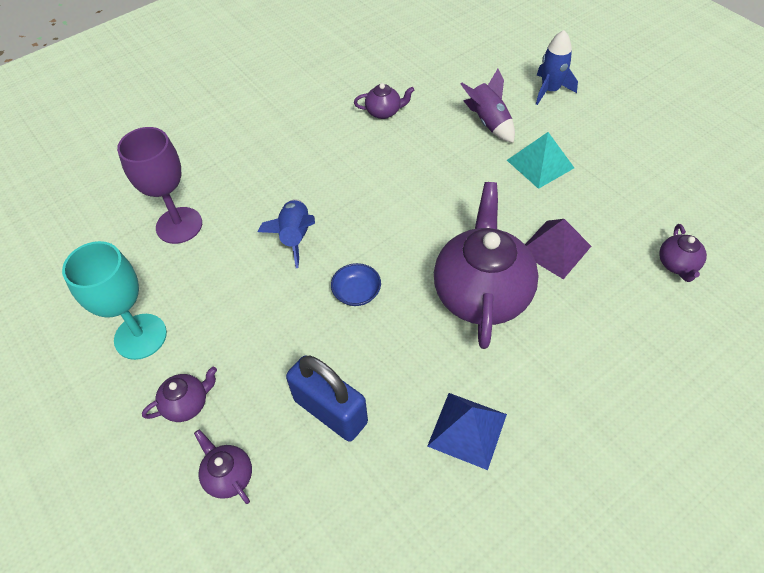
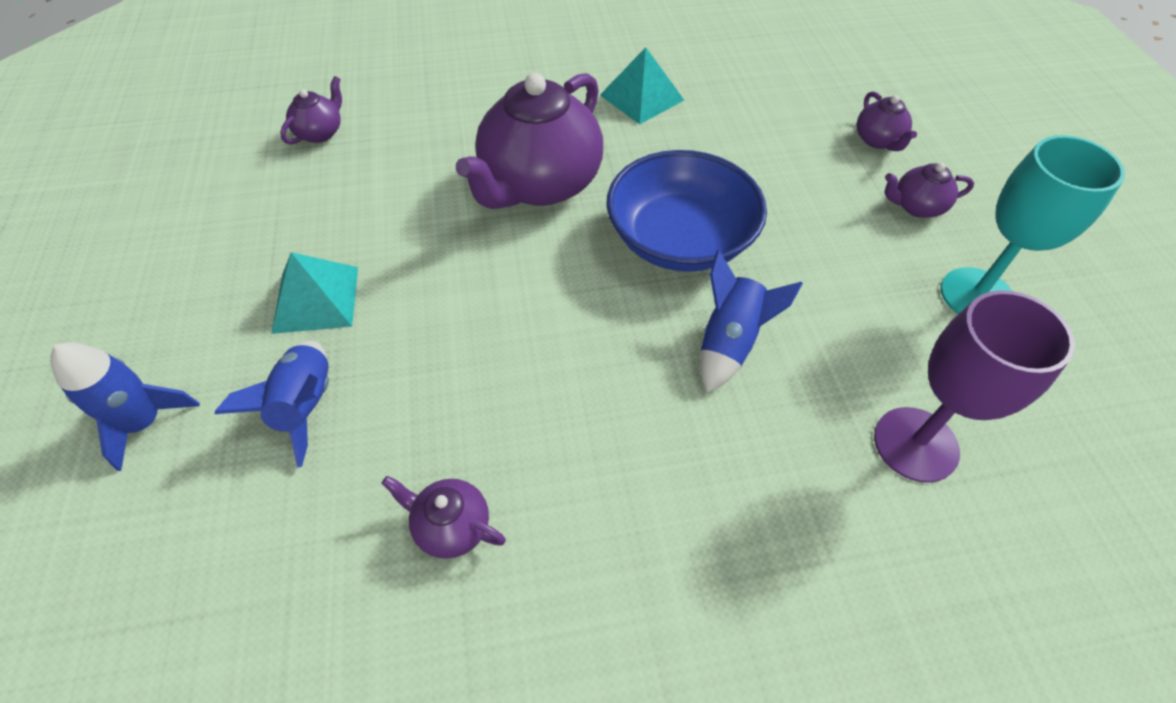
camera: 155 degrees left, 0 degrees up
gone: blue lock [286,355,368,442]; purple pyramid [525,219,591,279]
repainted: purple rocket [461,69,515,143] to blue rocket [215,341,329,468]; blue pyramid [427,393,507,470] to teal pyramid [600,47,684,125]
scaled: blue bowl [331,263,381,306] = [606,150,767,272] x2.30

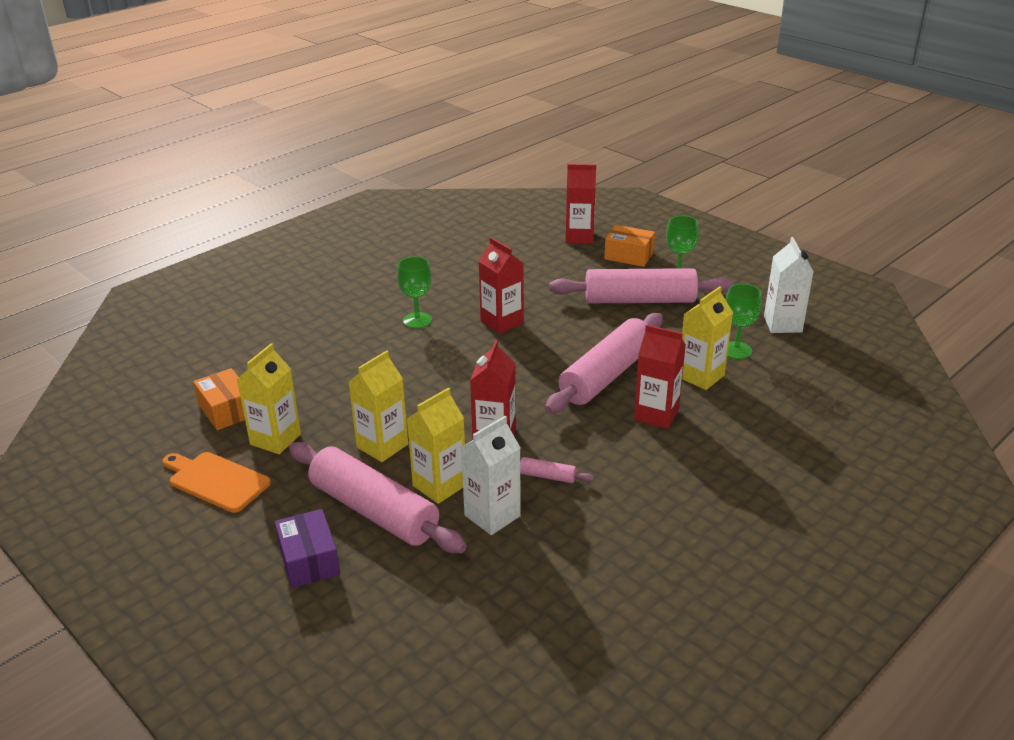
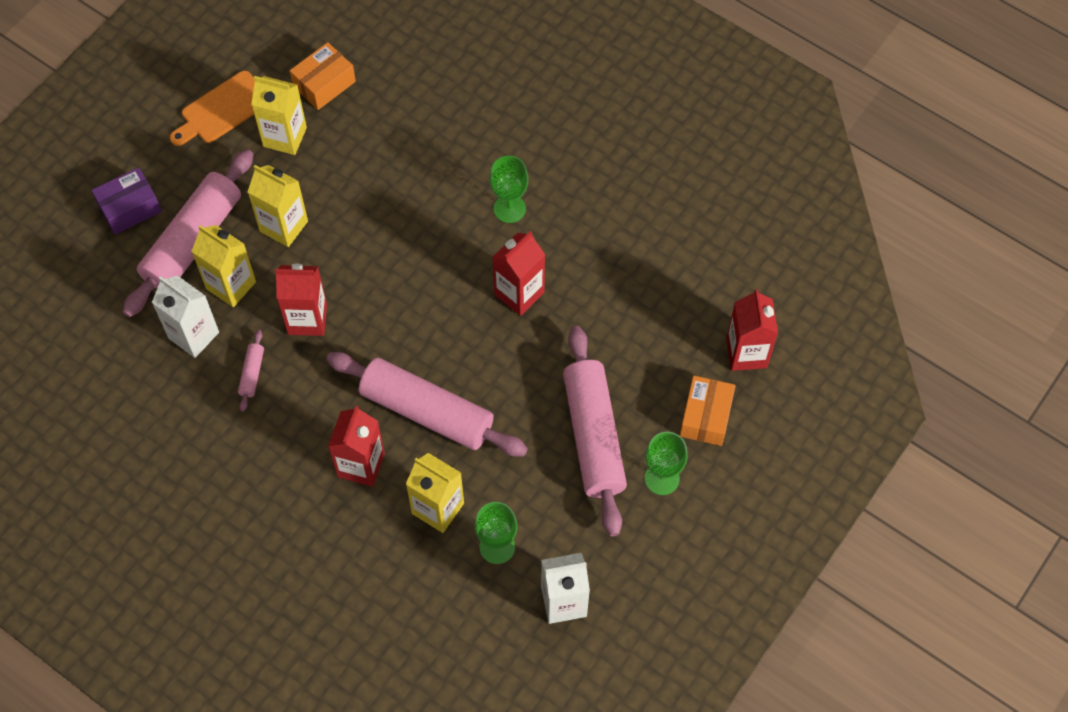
camera: 80 degrees right, 30 degrees up
rotated: orange-coloured cutting board [162,452,271,513] = [170,71,255,146] 150 degrees counterclockwise

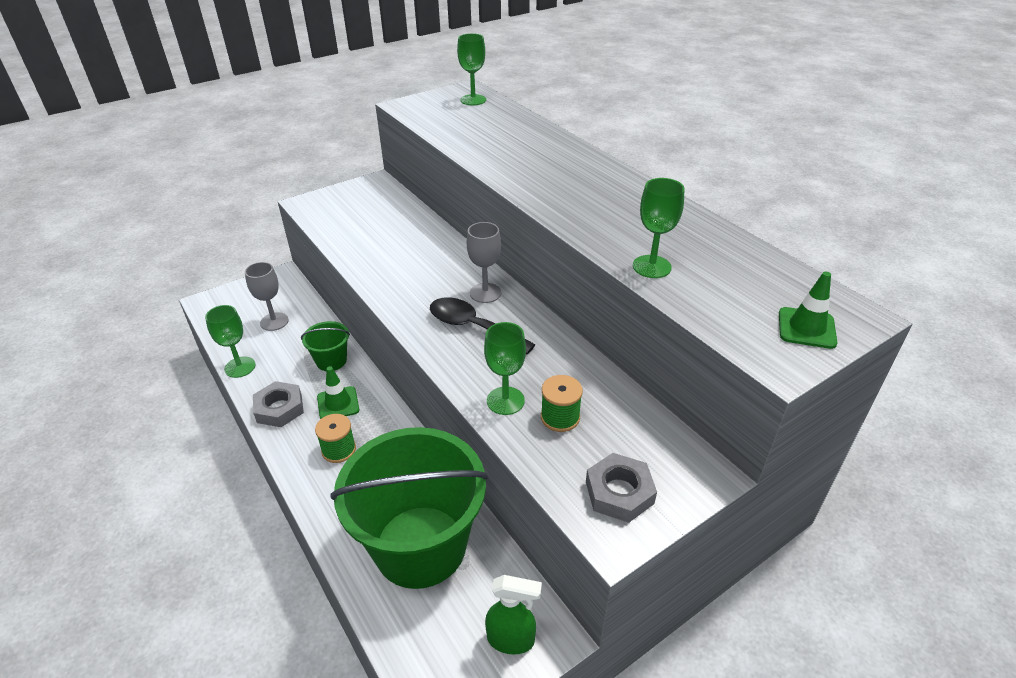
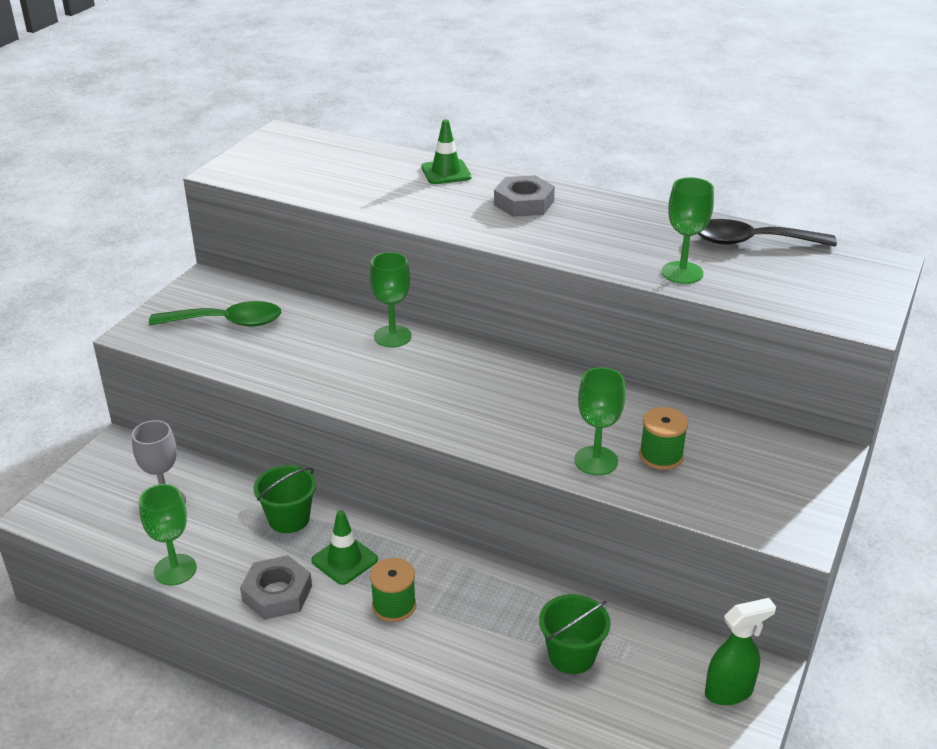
camera: 30 degrees left, 5 degrees down
gone: ash-grey wine glass [467,222,501,303]
new: emerald tablespoon [149,301,281,327]
shifted: emerald wine glass [457,33,486,105] to [370,252,412,348]; emerald traffic cone [779,271,837,349] to [421,119,472,184]; ash-grey hexagon nut [586,453,657,523] to [494,175,555,217]; ebony tablespoon [430,297,536,354] to [698,219,837,246]
scaled: emerald sand bucket [330,427,488,589] = [539,594,611,674] x0.43

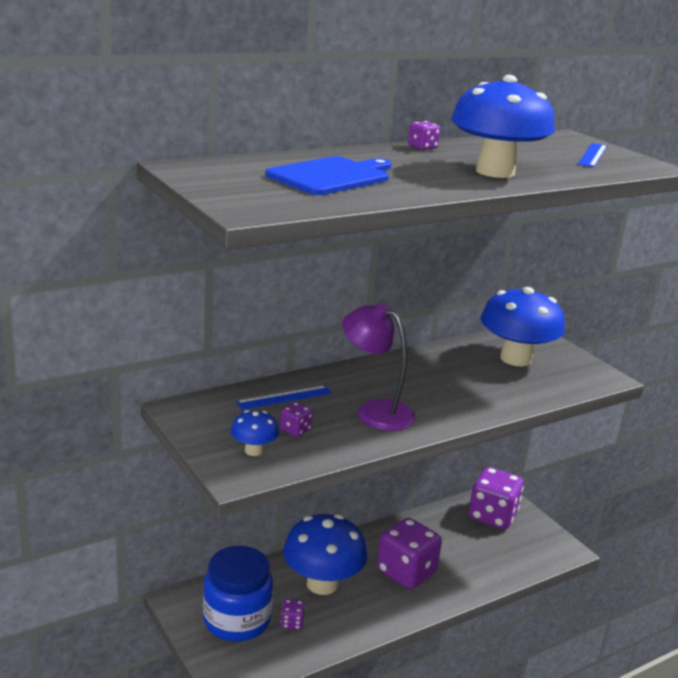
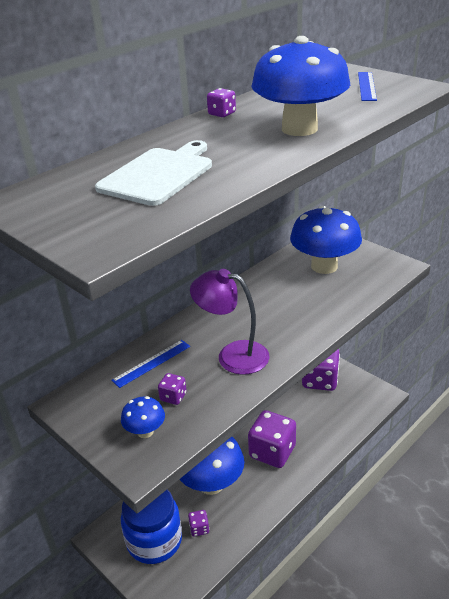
camera: 10 degrees left, 10 degrees up
repainted: blue cutting board [265,156,392,195] to snow-white cutting board [95,140,212,206]

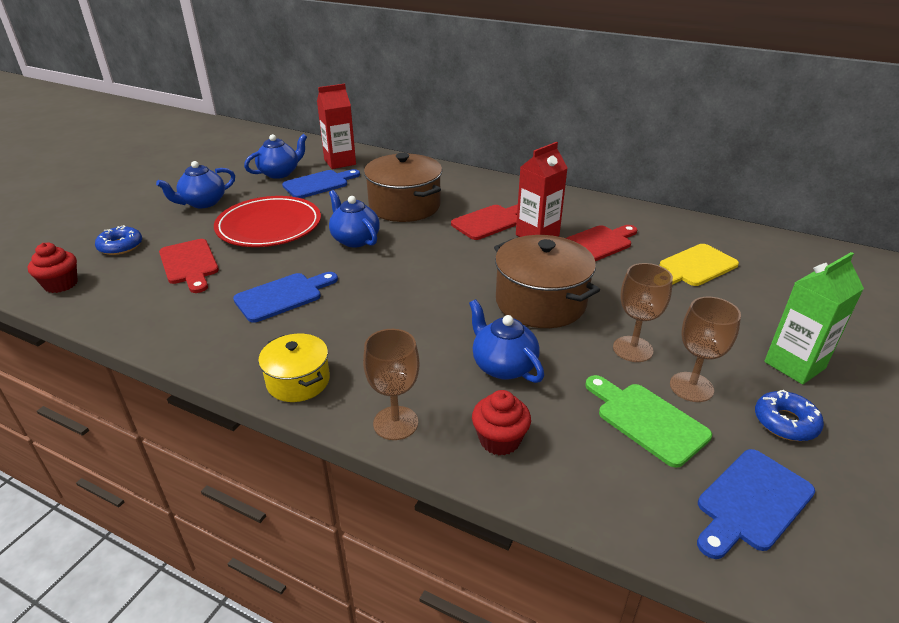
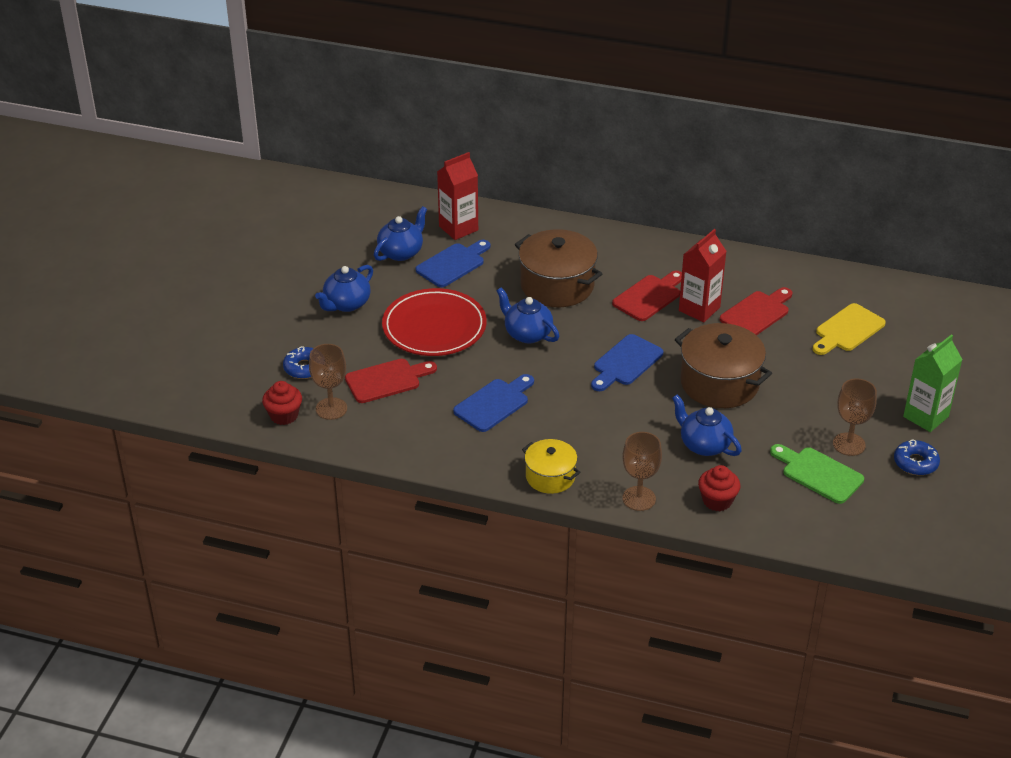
camera: 10 degrees left, 5 degrees up
shifted: brown wine glass [613,263,673,362] to [309,344,347,420]; blue cutting board [697,449,815,559] to [591,334,663,391]
rotated: red cutting board [159,239,219,293] = [345,359,437,403] 75 degrees counterclockwise

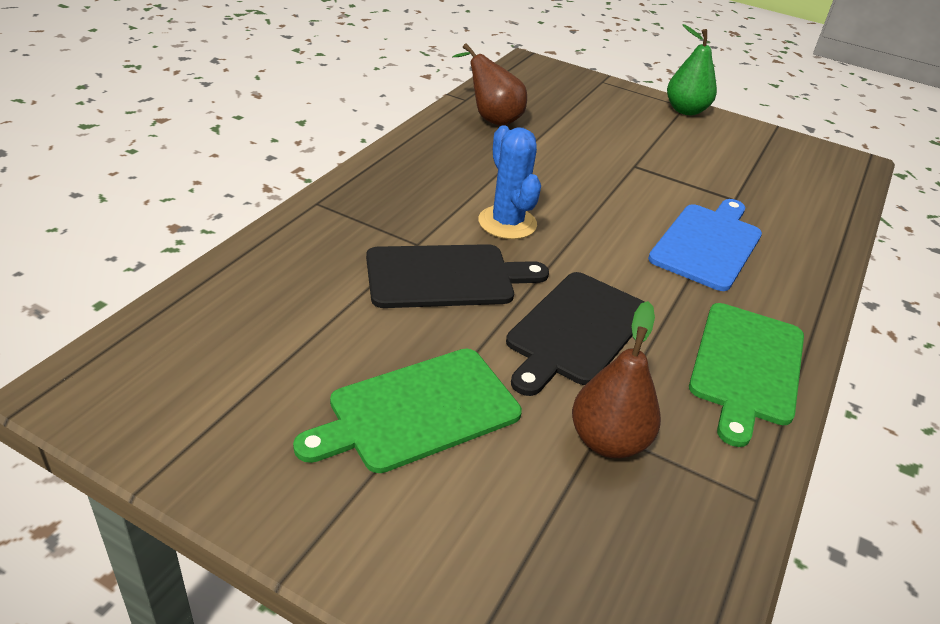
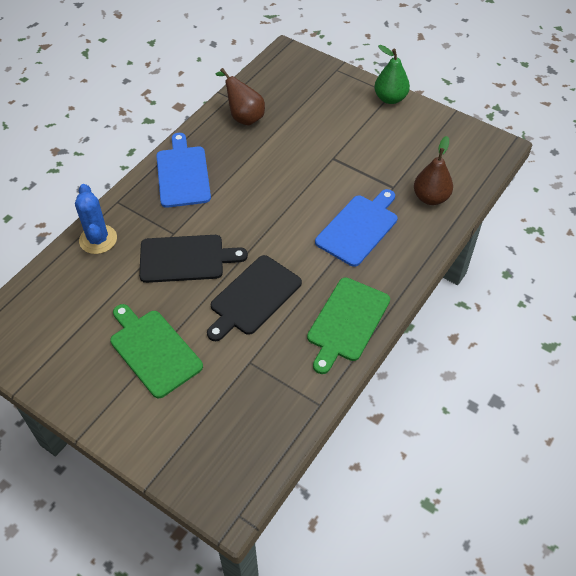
camera: 10 degrees right, 15 degrees up
new: blue cutting board [156,133,211,208]
shifted: blue prickly plant [478,125,541,239] to [75,184,117,254]; brown pear fruit [572,301,661,458] to [414,136,453,205]
rotated: emerald cutting board [293,349,522,473] = [110,304,203,398] 75 degrees clockwise

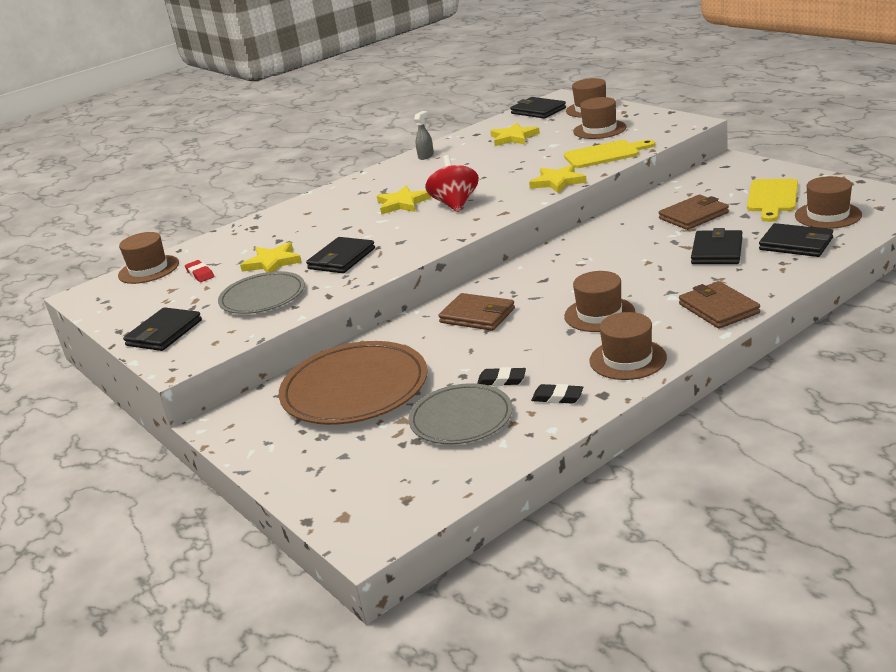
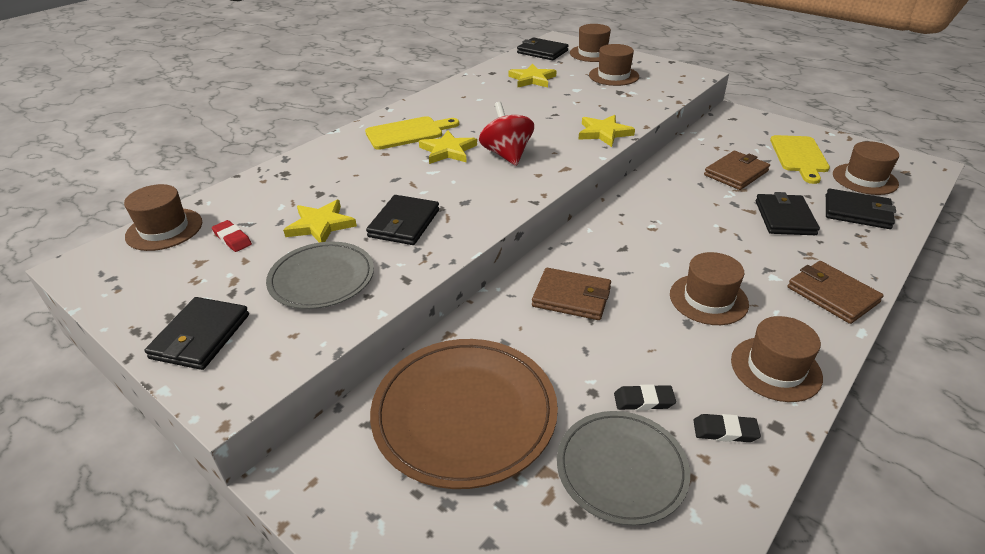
camera: 15 degrees left, 10 degrees up
gone: ash-grey spray cleaner [414,111,434,160]
shifted: golden cutting board [564,139,655,168] to [365,116,459,150]

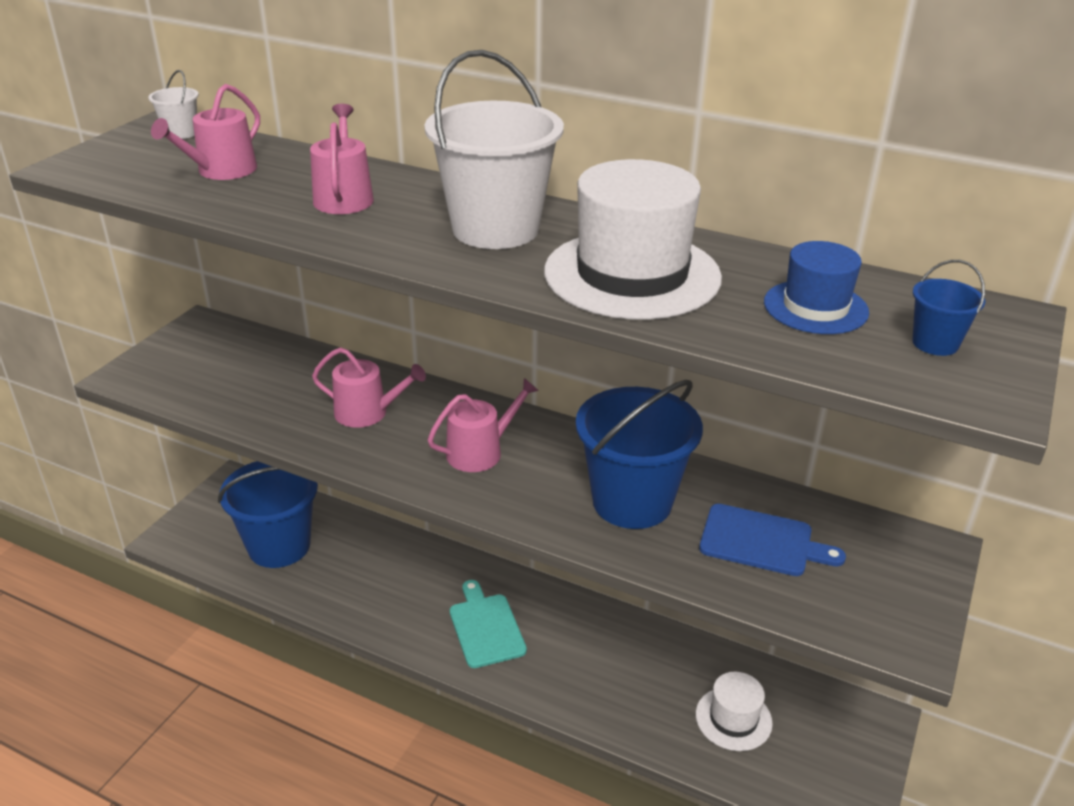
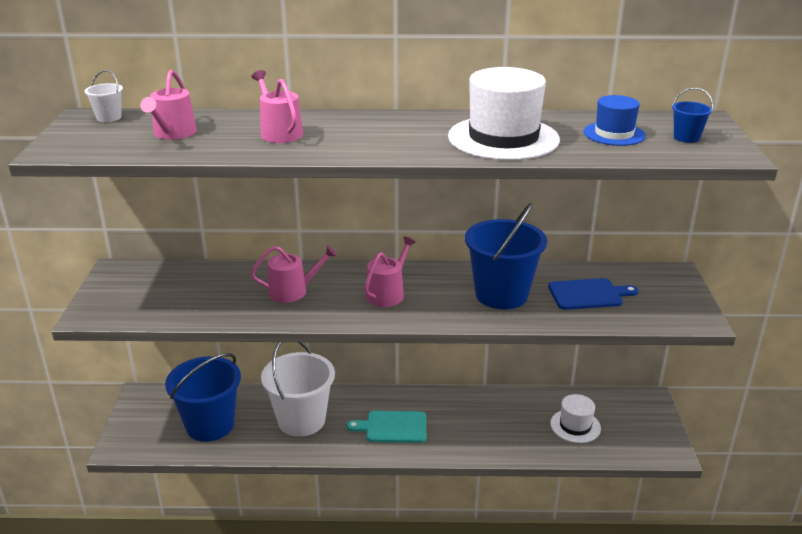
camera: 25 degrees left, 5 degrees down
shifted: snow-white sand bucket [424,50,564,249] to [261,342,335,437]
rotated: teal cutting board [450,580,527,668] = [347,411,426,443] 45 degrees counterclockwise

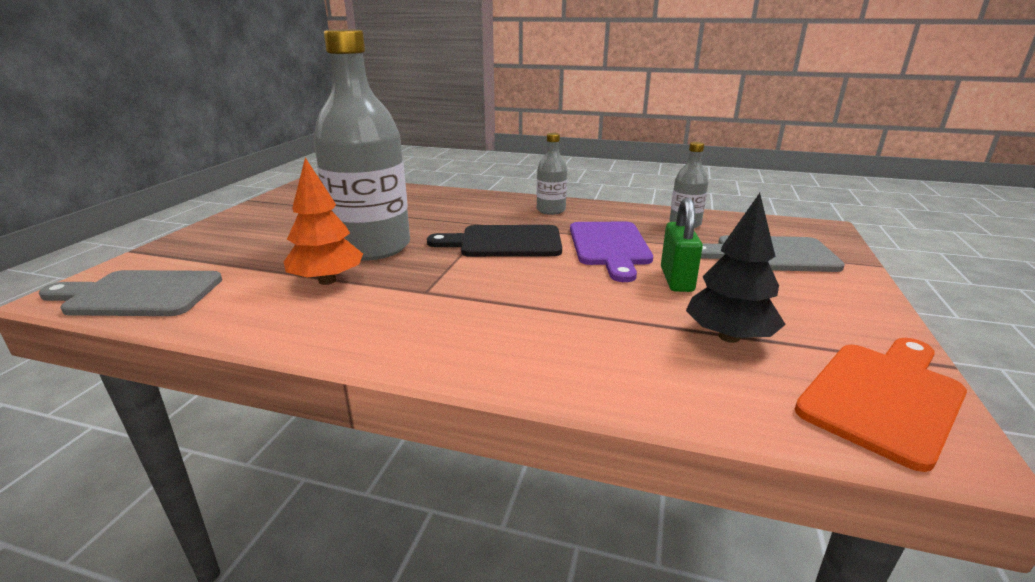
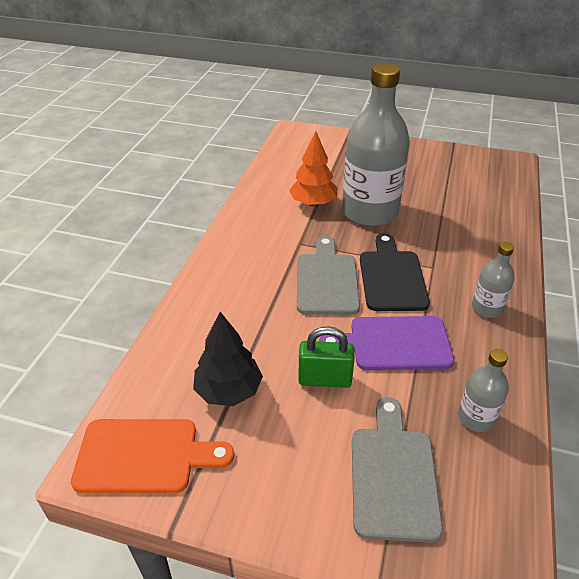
camera: 90 degrees right, 15 degrees up
shifted: ash-grey cutting board [39,270,222,316] to [297,236,360,315]
rotated: orange-coloured cutting board [795,338,967,472] = [71,419,234,493] 45 degrees counterclockwise

